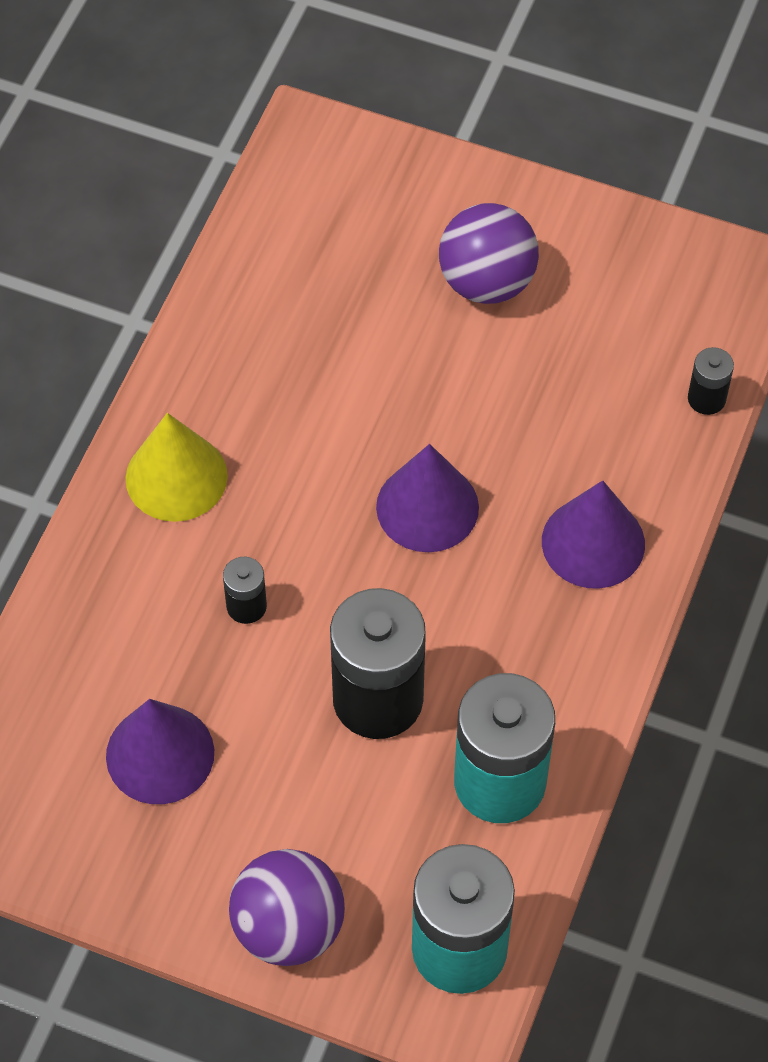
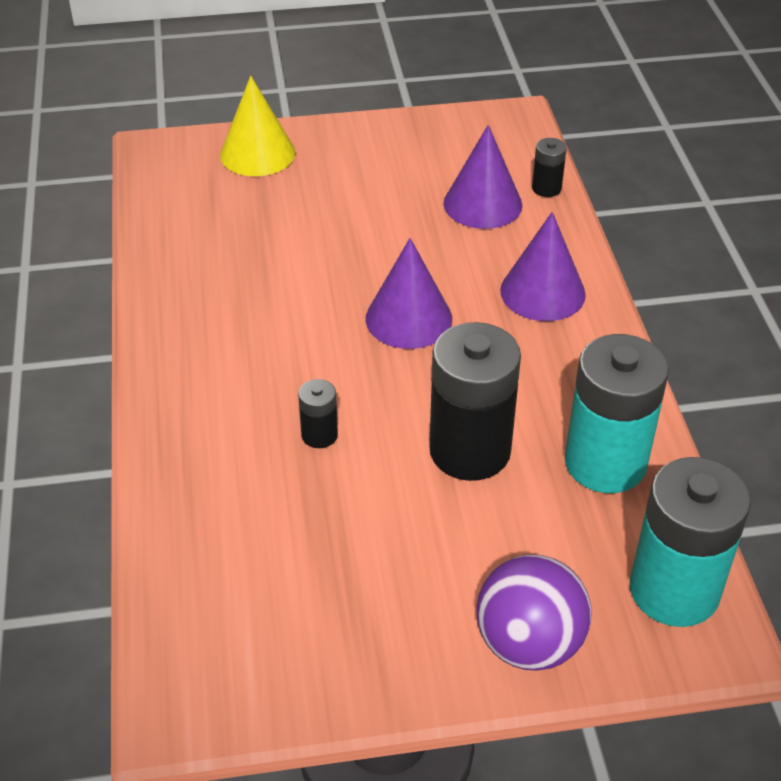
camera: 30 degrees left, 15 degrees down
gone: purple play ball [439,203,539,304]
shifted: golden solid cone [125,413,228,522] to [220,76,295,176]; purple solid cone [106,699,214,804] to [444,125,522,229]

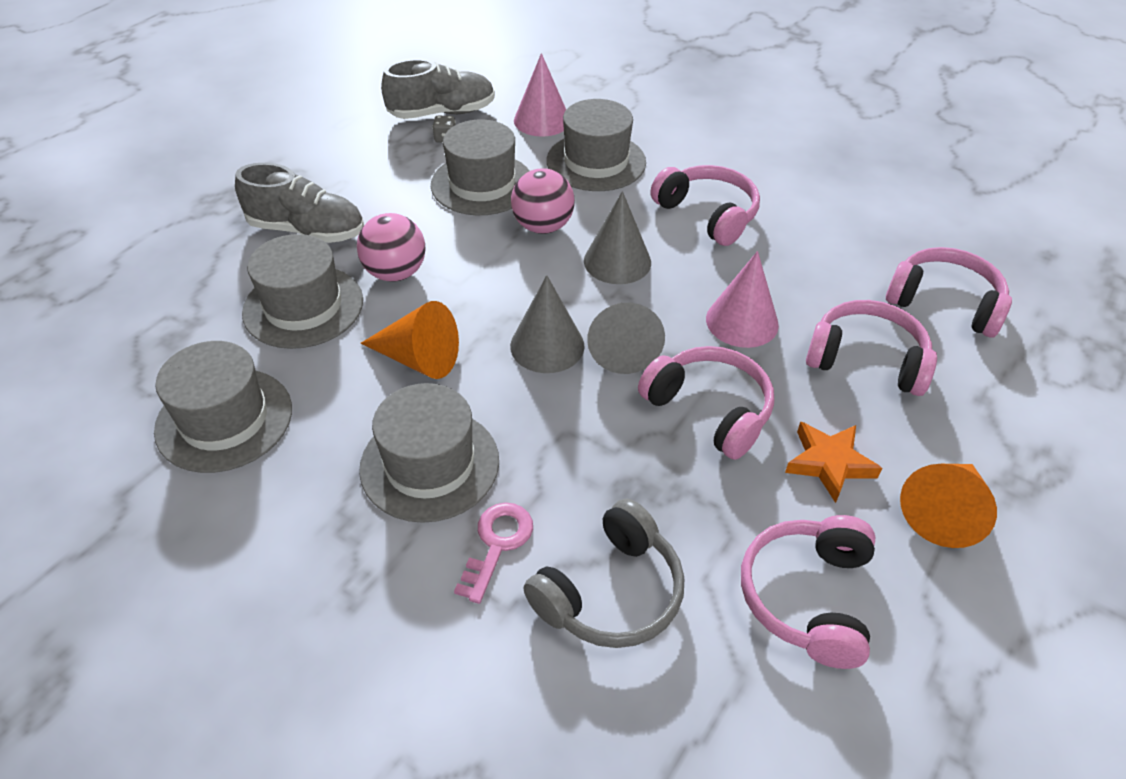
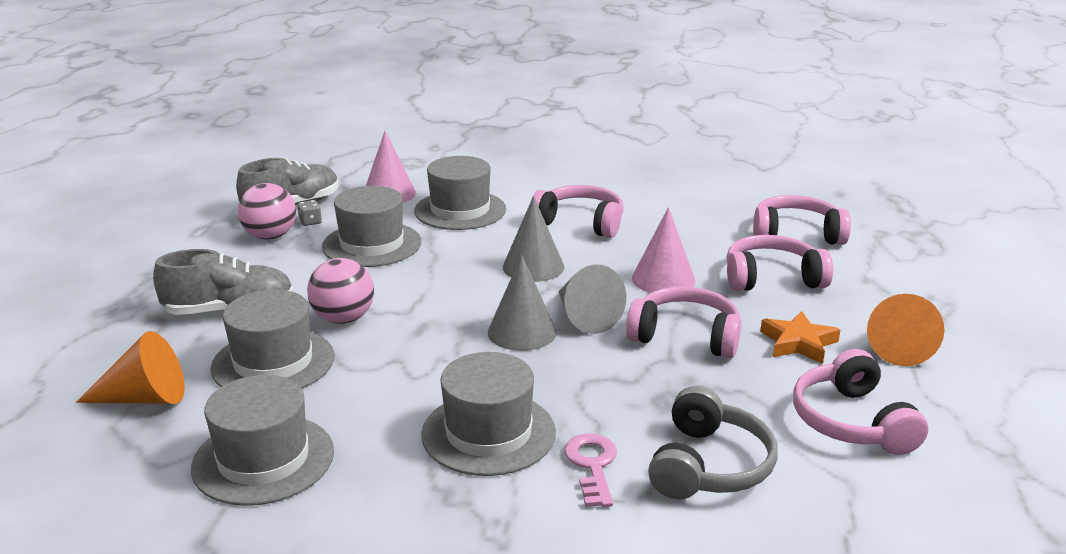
camera: 25 degrees left, 20 degrees down
shifted: orange-coloured solid cone [361,301,459,379] to [76,331,185,404]; rose-pink play ball [511,168,575,234] to [238,183,296,240]

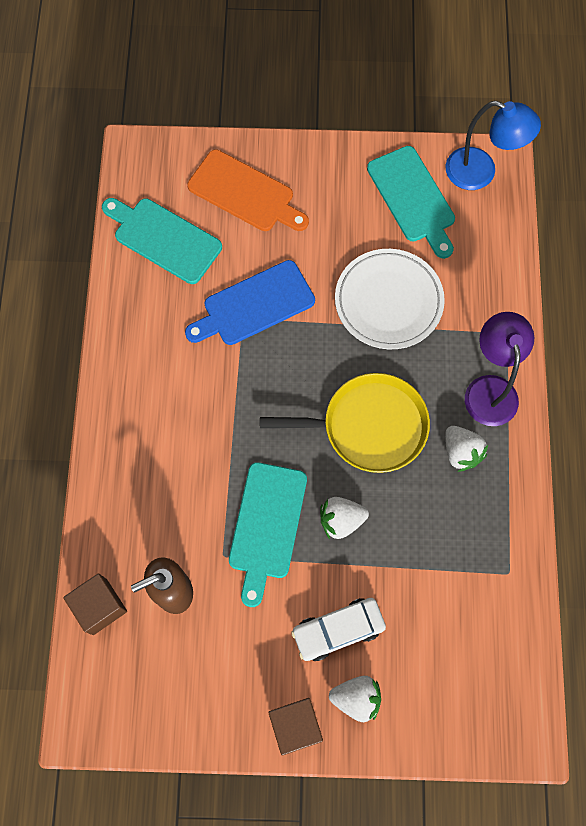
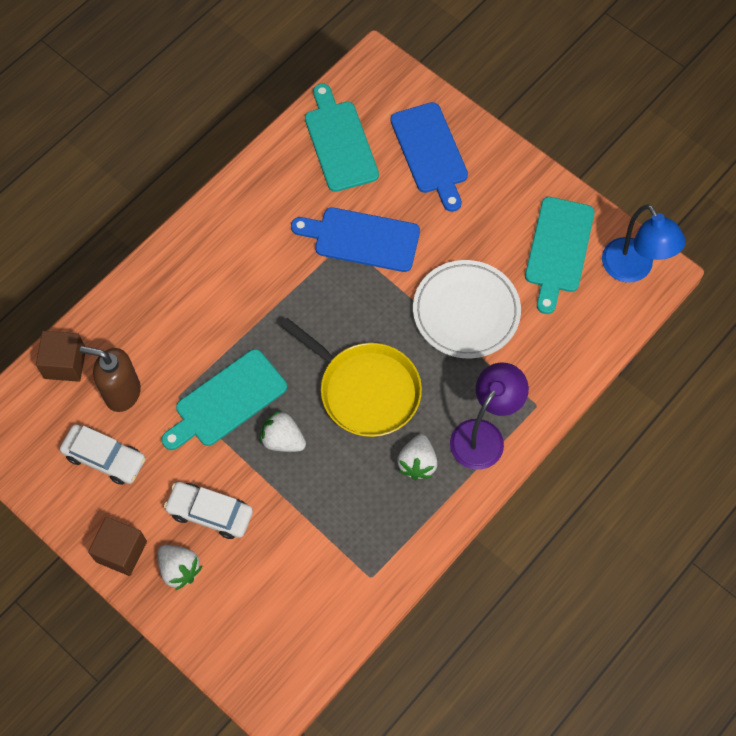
camera: 40 degrees right, 5 degrees down
new: snow-white automobile [60,424,146,485]
repainted: orange-coloured cutting board [187,150,309,231] to blue cutting board [390,102,468,212]

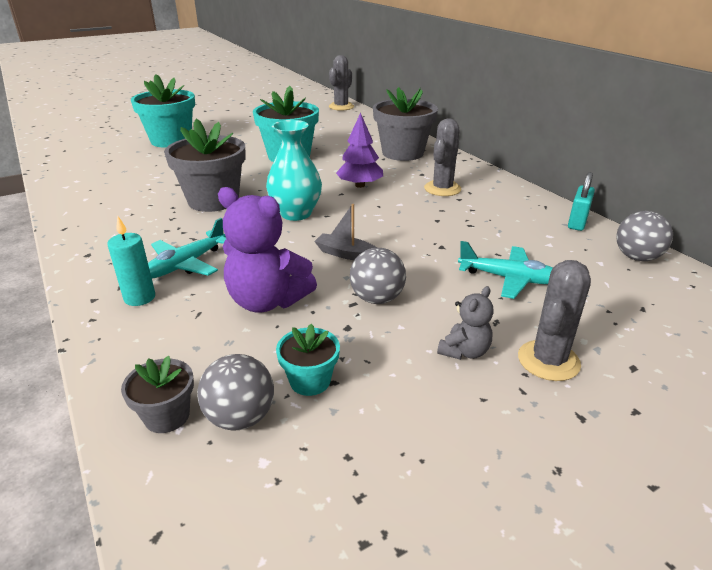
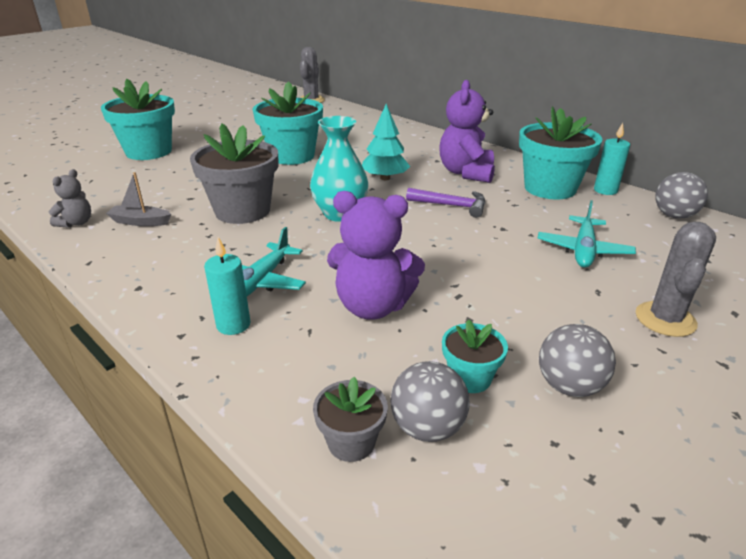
camera: 15 degrees left, 0 degrees up
gone: ash-grey plant pot [373,87,438,161]
new: purple hammer [406,188,485,218]; teal plant pot [519,106,602,200]
shifted: ash-grey teddy bear [437,286,494,360] to [49,169,91,228]; ash-grey toy boat [314,204,377,260] to [106,172,171,226]; ash-grey play ball [350,248,406,304] to [539,324,616,397]
swapped: ash-grey prickly plant [424,118,461,196] to purple teddy bear [439,80,495,183]; teal lock [568,172,595,231] to teal wax candle [594,123,630,195]
repainted: purple toy tree [336,113,383,188] to teal toy tree [362,104,410,180]
rotated: teal plane [458,241,553,299] = [538,200,636,268] 105 degrees clockwise

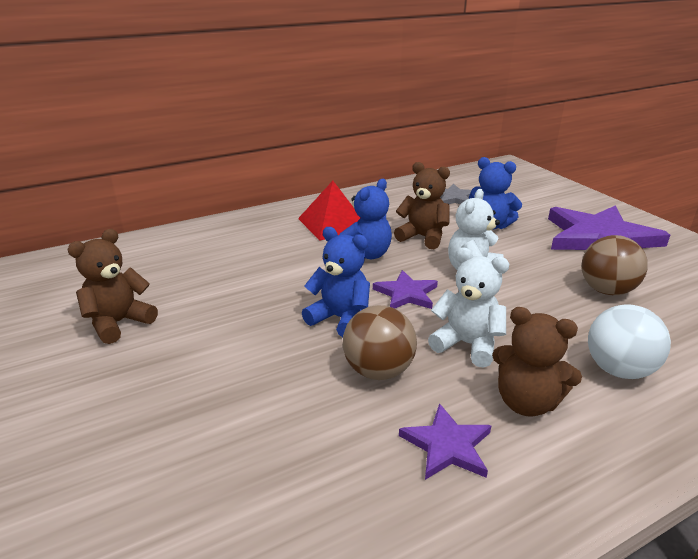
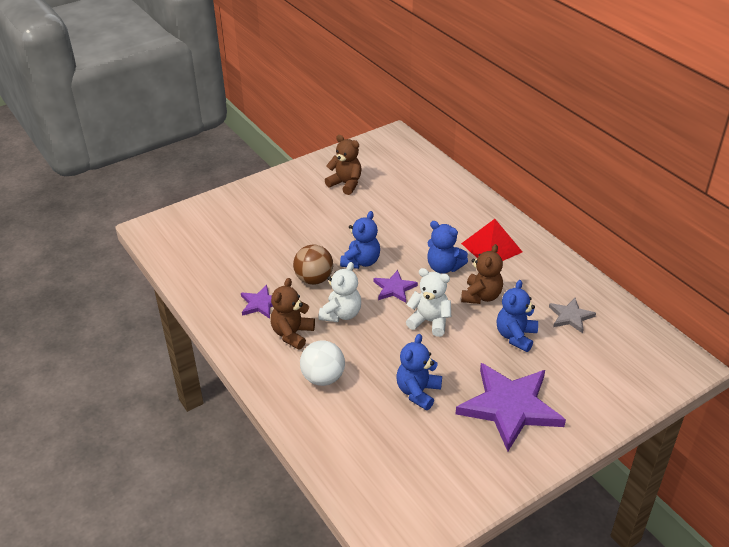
camera: 85 degrees right, 10 degrees up
swapped: brown play ball [581,235,648,295] to blue teddy bear [396,334,442,410]

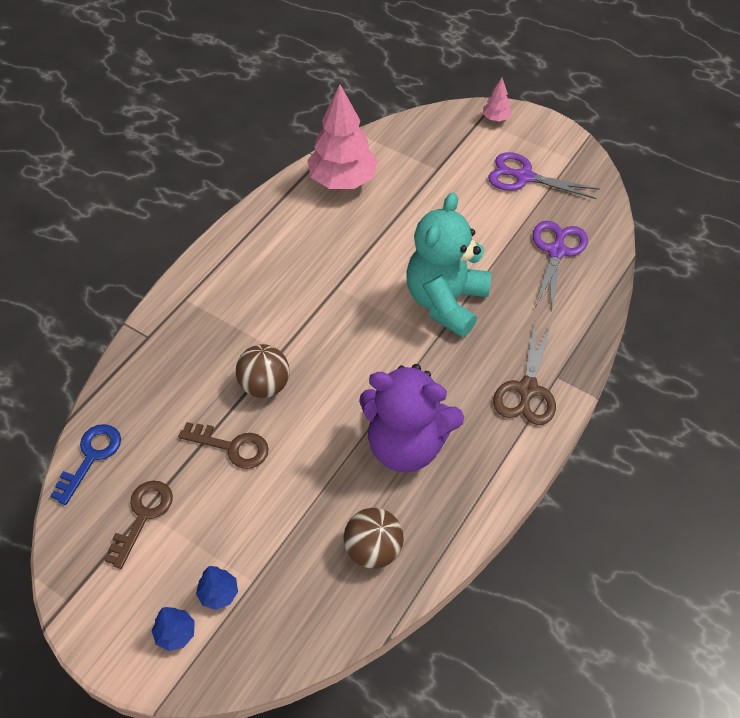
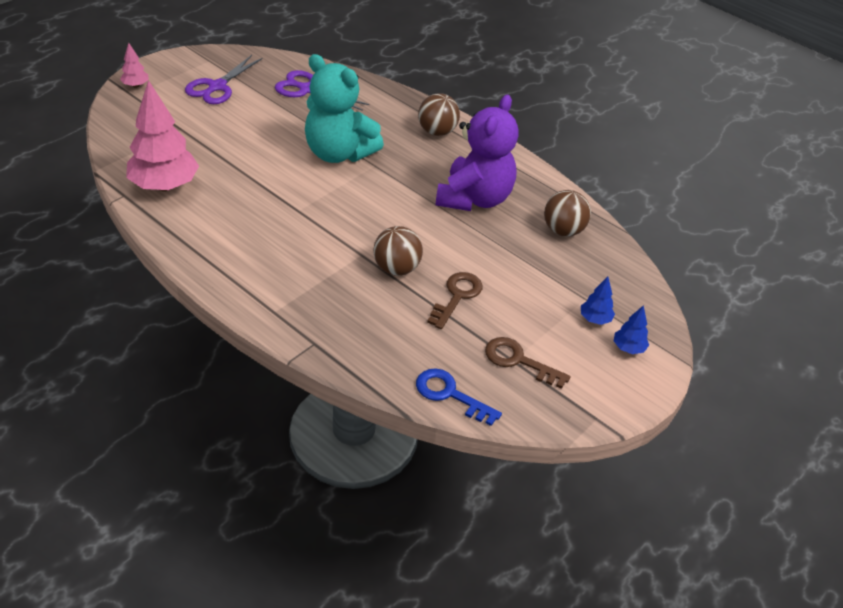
camera: 85 degrees left, 10 degrees down
swapped: brown scissors [493,319,556,425] to brown play ball [418,93,460,136]

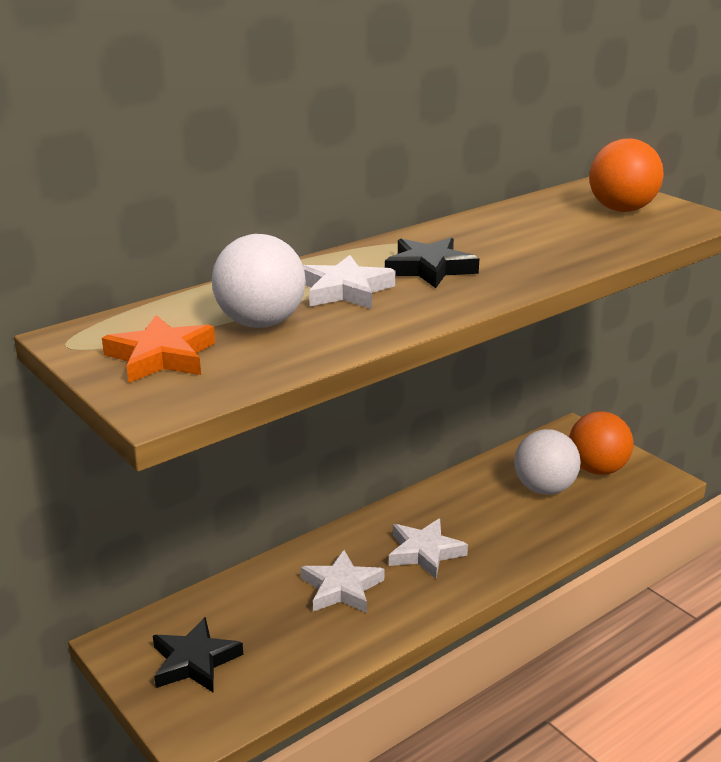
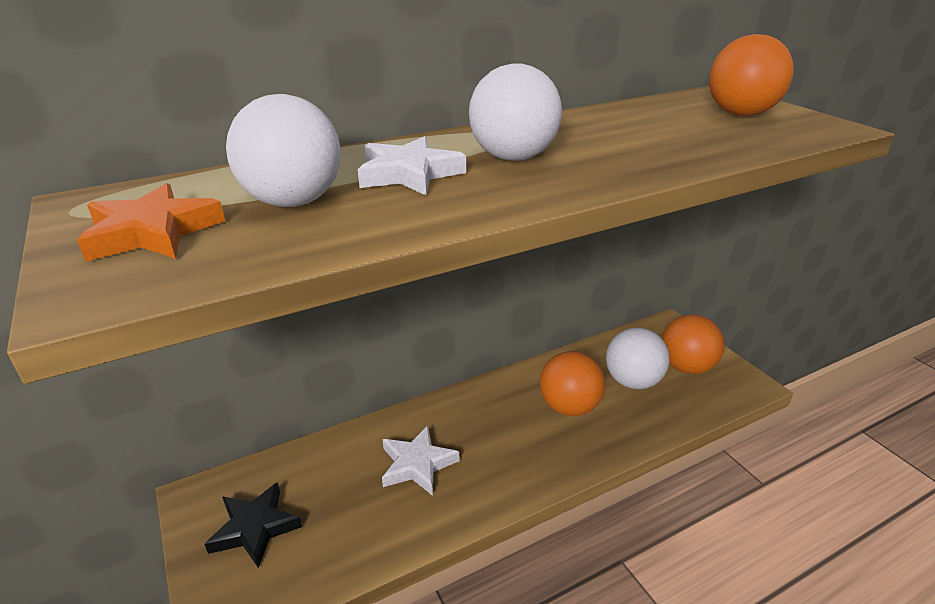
camera: 10 degrees right, 5 degrees up
gone: snow-white star shape [389,519,468,579]
new: orange-coloured play ball [540,351,605,416]
swapped: ebony star shape [385,238,479,288] to snow-white play ball [469,63,562,161]

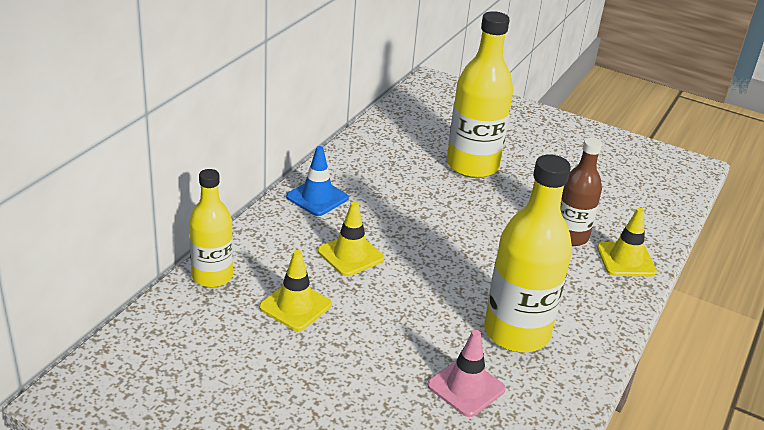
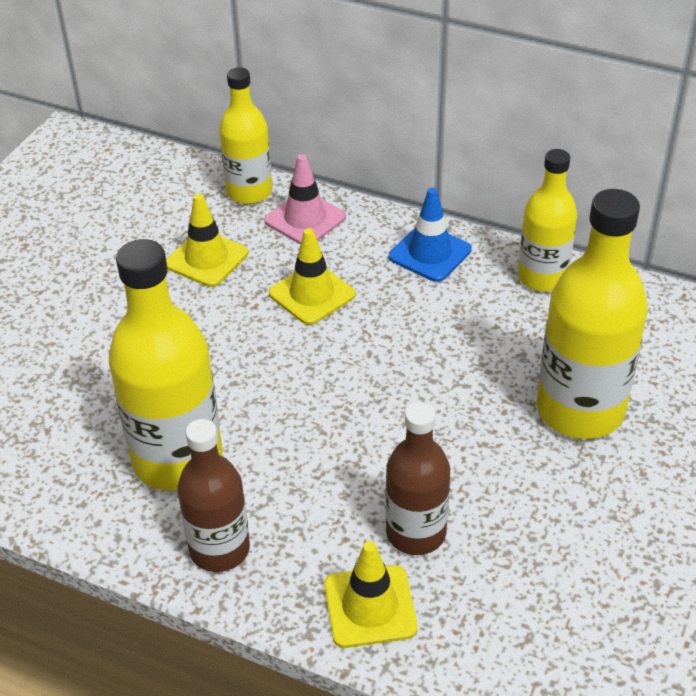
camera: 90 degrees right, 10 degrees up
new: brown bottle [177,419,250,572]; golden bottle [518,149,577,292]
shifted: rose-pink traffic cone [427,330,506,417] to [264,154,346,245]

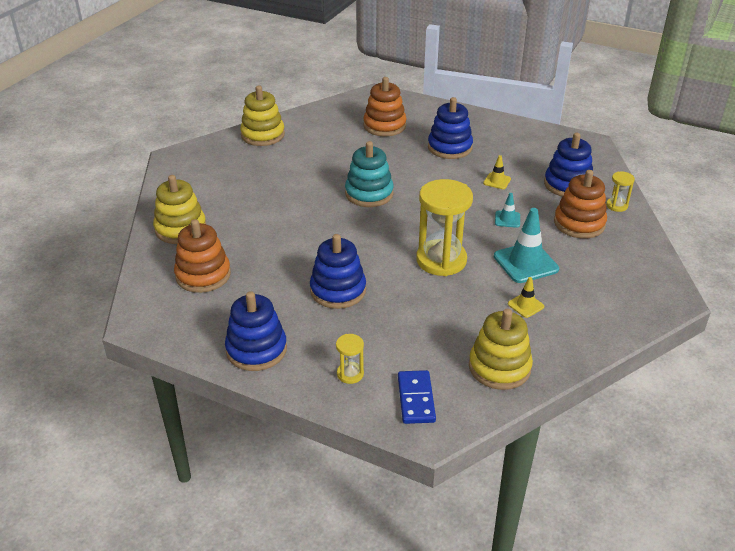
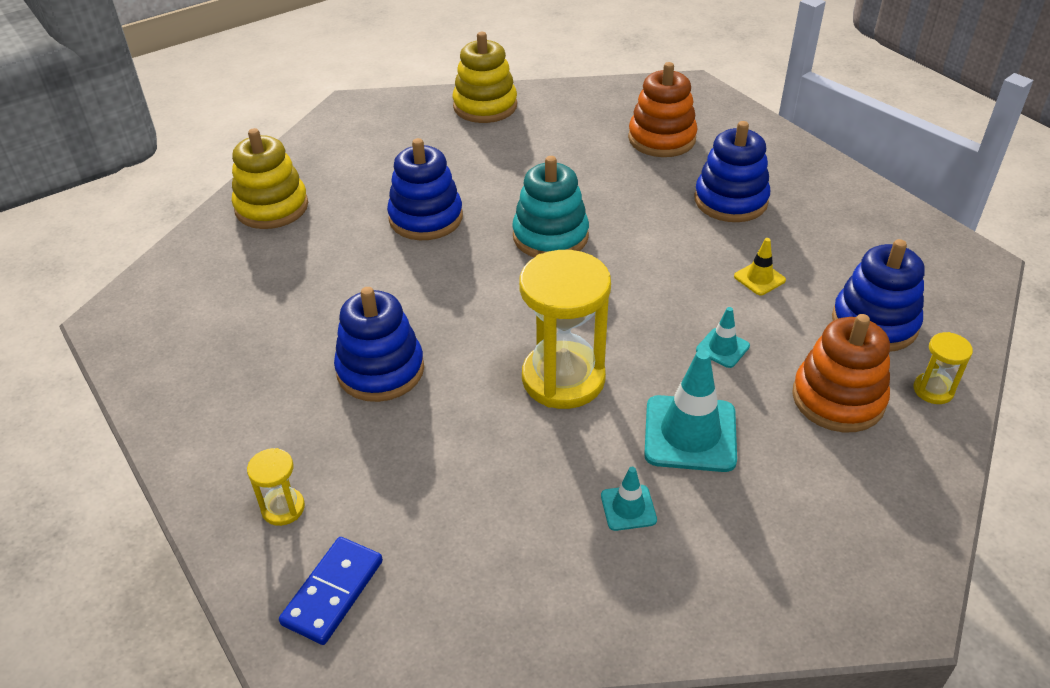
camera: 30 degrees right, 5 degrees up
gone: orange-coloured stacking toy [174,219,231,293]; golden stacking toy [469,309,533,390]
shifted: blue stacking toy [225,291,287,371] to [387,138,463,240]
repainted: golden traffic cone [508,277,544,318] to teal traffic cone [601,467,657,531]

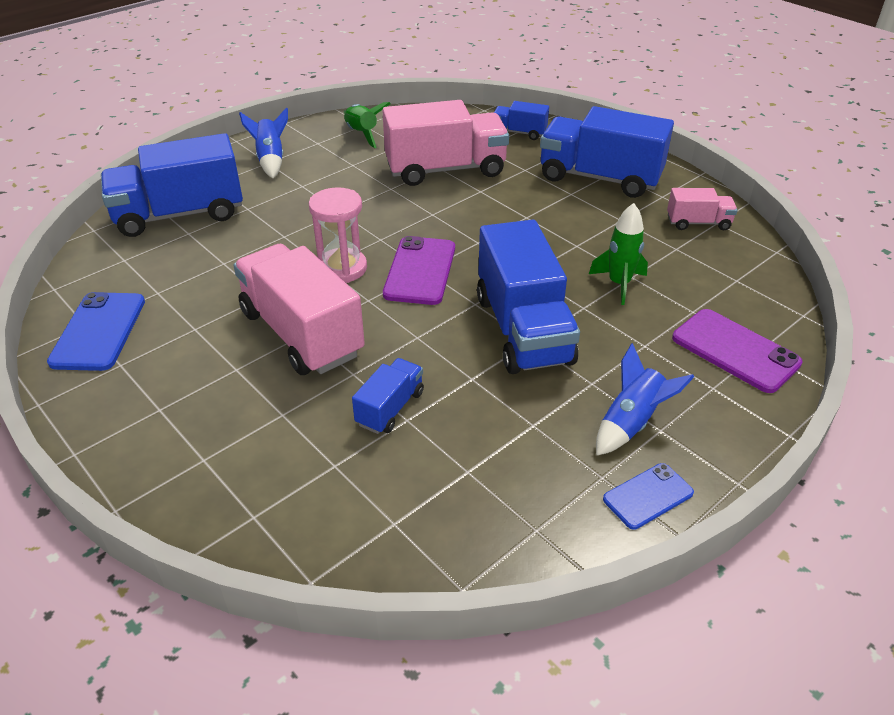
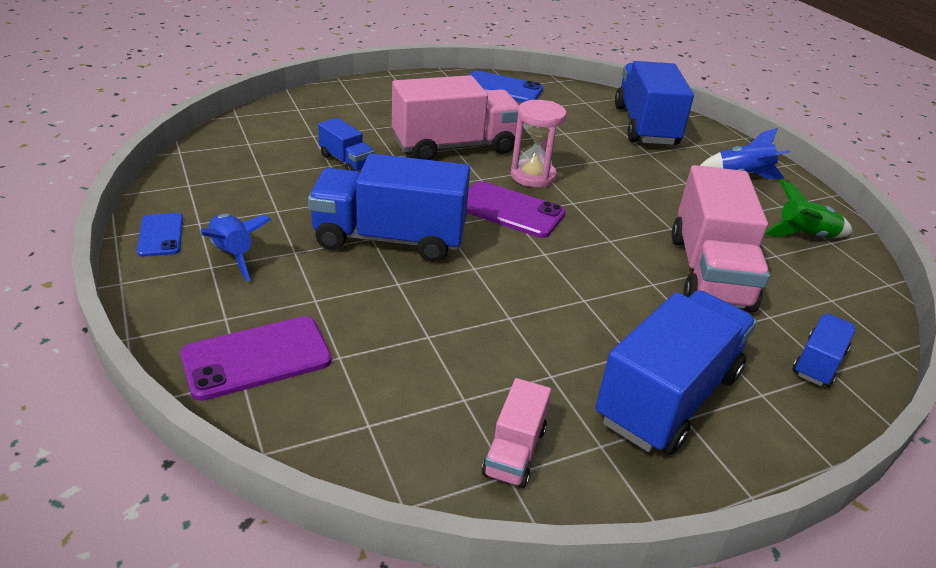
camera: 105 degrees right, 5 degrees down
gone: emerald rocket [589,203,648,305]

